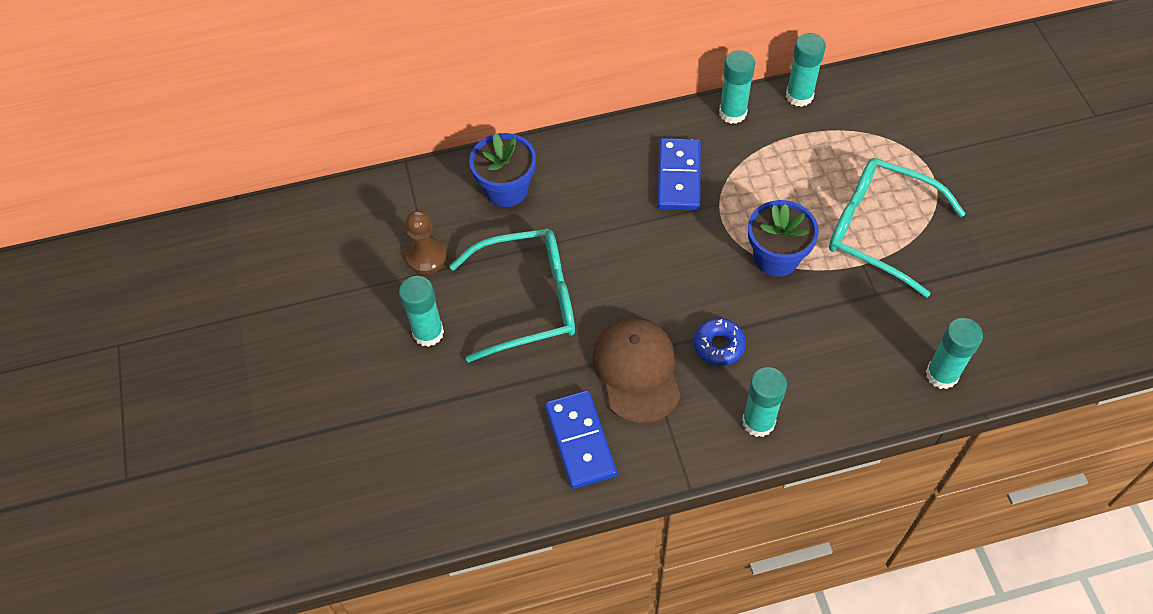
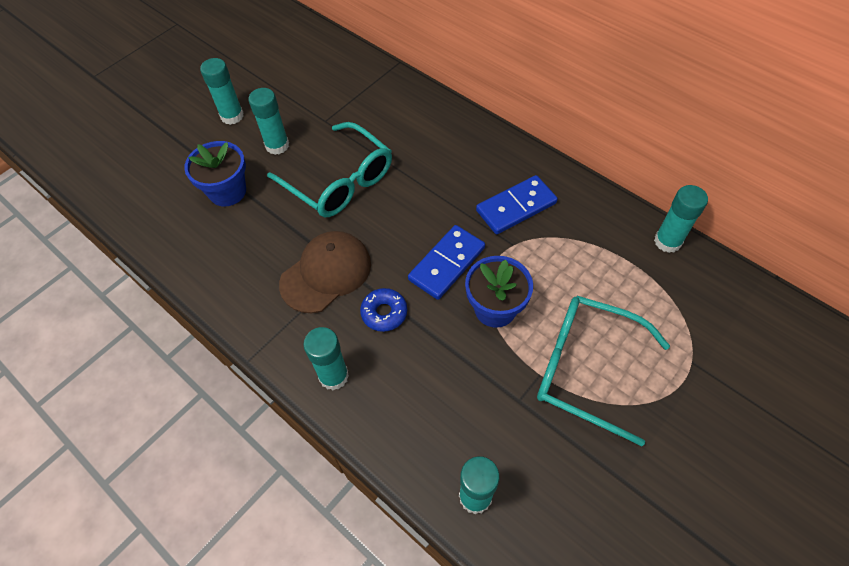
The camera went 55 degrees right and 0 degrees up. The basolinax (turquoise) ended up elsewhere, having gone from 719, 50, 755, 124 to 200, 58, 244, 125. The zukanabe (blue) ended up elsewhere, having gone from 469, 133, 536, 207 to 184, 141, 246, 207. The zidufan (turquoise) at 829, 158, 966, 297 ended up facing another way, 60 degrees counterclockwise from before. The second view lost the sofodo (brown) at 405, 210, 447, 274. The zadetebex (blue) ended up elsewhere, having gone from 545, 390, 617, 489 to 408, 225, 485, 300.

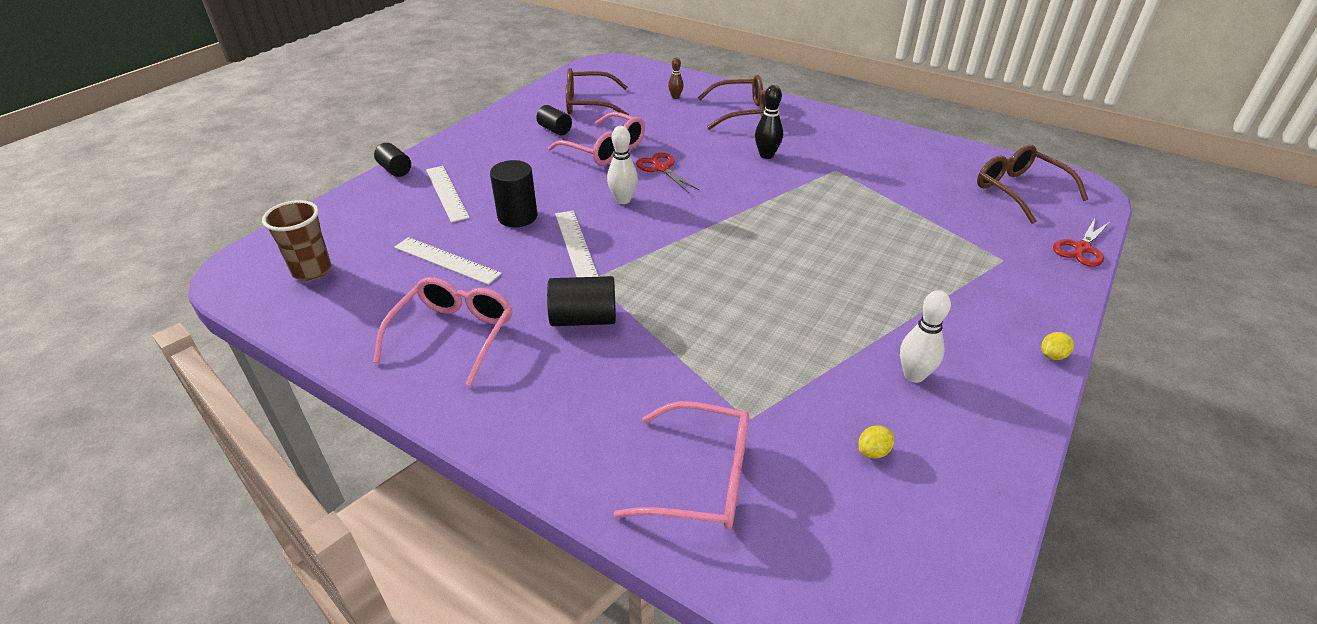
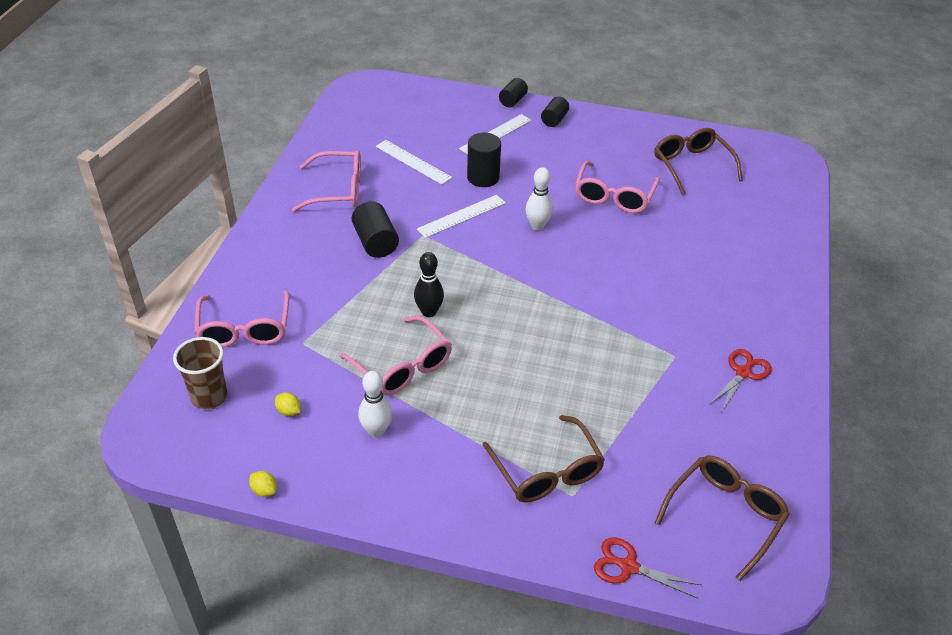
The camera went 70 degrees right and 5 degrees up. The second view lost the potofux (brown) at 668, 58, 684, 99. The zidufan (brown) ended up elsewhere, having gone from 698, 75, 766, 130 to 482, 415, 605, 503. The potofux (black) ended up elsewhere, having gone from 755, 85, 783, 159 to 414, 252, 444, 317. The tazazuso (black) ended up elsewhere, having gone from 536, 105, 572, 135 to 541, 96, 569, 127. The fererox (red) ended up elsewhere, having gone from 636, 153, 699, 193 to 709, 349, 772, 411. The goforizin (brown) ended up elsewhere, having gone from 262, 200, 332, 281 to 173, 337, 227, 409. The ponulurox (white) at 394, 237, 502, 285 ended up facing another way, 60 degrees counterclockwise from before. The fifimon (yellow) ended up elsewhere, having gone from 1041, 332, 1074, 360 to 249, 471, 277, 497. The second view gained the zidufan (pink) at 339, 316, 452, 395.

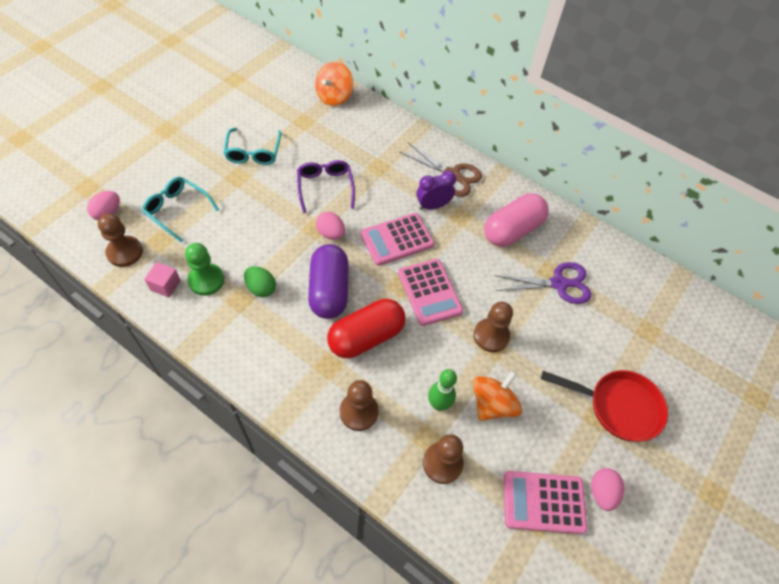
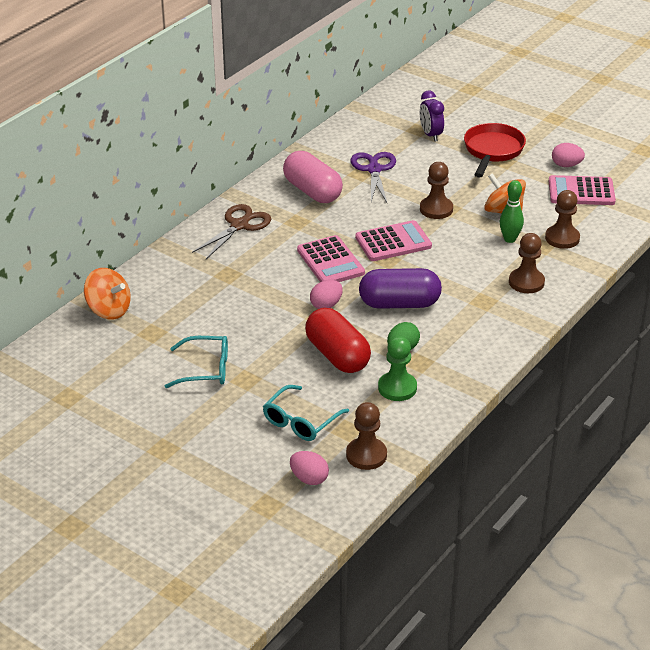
The camera went 85 degrees left and 20 degrees down. The second view lost the zidufan (purple) at 297, 160, 355, 213. The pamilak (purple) ended up elsewhere, having gone from 417, 171, 456, 210 to 420, 91, 444, 142. The second view lost the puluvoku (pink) at 144, 262, 181, 297. The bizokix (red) ended up elsewhere, having gone from 327, 299, 406, 358 to 305, 308, 371, 373. The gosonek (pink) at 504, 471, 587, 534 ended up facing another way, 90 degrees clockwise from before.

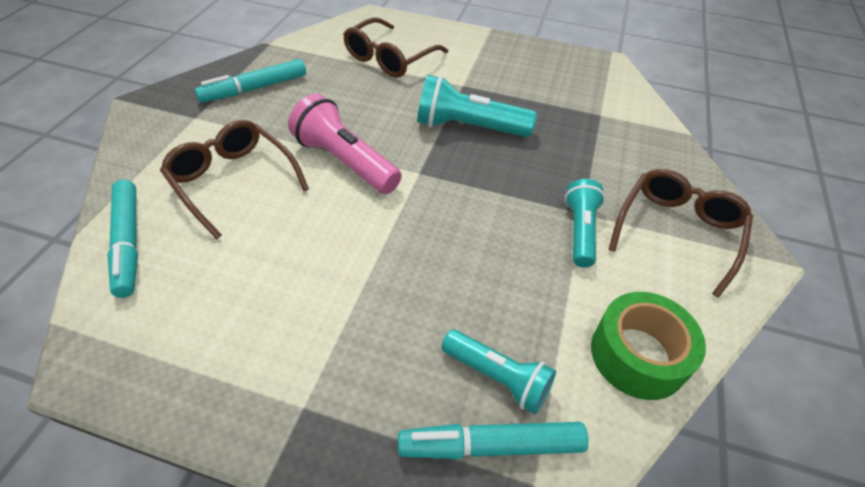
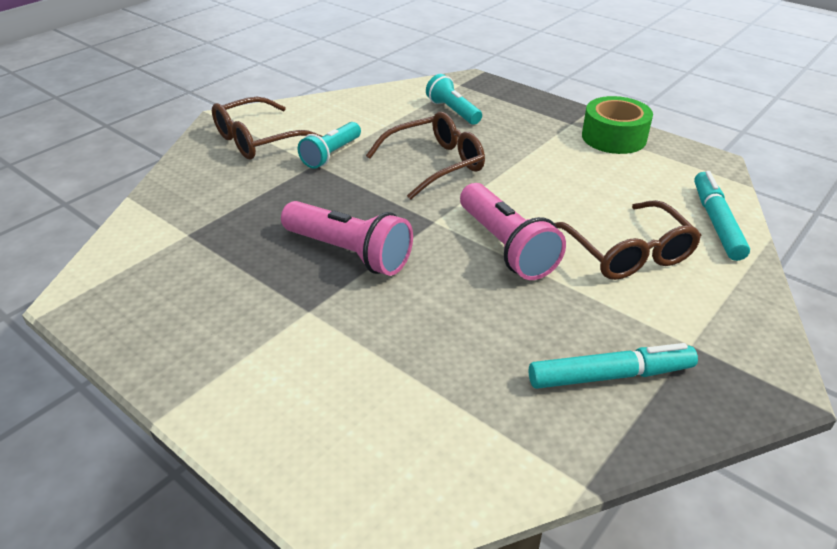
The camera went 155 degrees left and 10 degrees down. The zidufan (brown) ended up elsewhere, having gone from 343, 17, 448, 77 to 366, 112, 485, 200. What was the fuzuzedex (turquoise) at 417, 75, 537, 137 turned into the fuzuzedex (pink) at 281, 201, 413, 276. The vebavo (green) ended up elsewhere, having gone from 591, 292, 706, 400 to 582, 96, 653, 154. The second view lost the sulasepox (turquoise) at 398, 422, 589, 459.

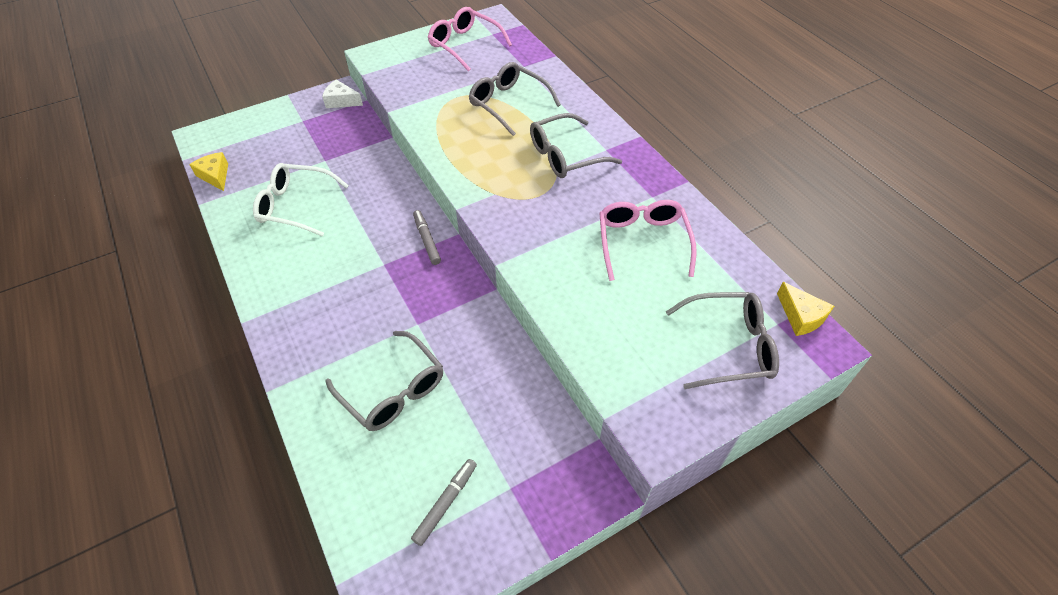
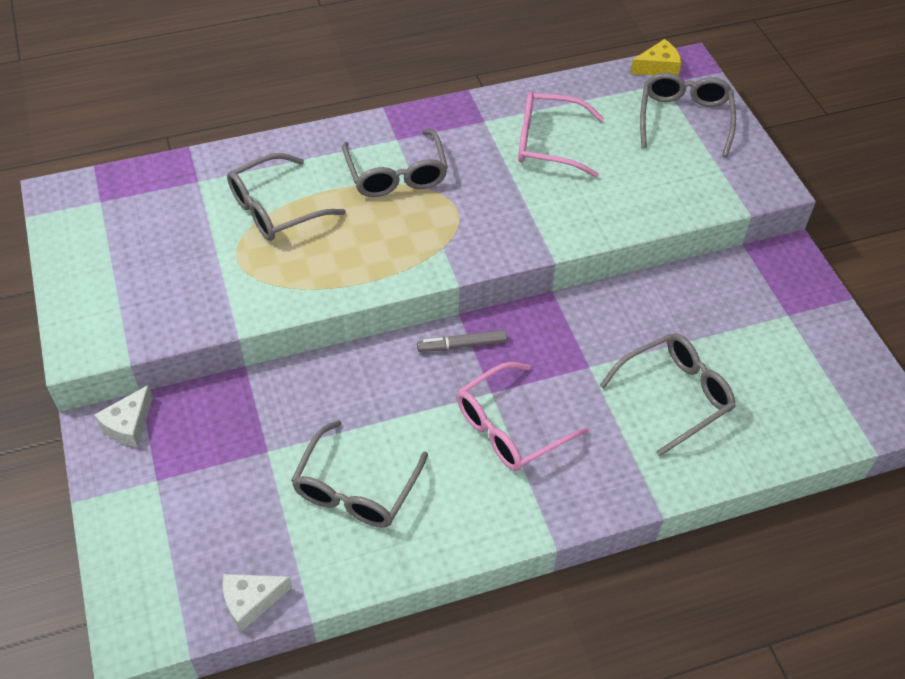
The camera went 80 degrees left and 0 degrees up. The zidufan (pink) ended up elsewhere, having gone from 428, 7, 512, 72 to 457, 362, 589, 471. What was the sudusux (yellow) at 189, 152, 228, 191 turned into the sudusux (white) at 223, 574, 292, 632. What was the zidufan (white) at 253, 163, 349, 236 turned into the zidufan (grey) at 291, 420, 428, 528. The second view lost the sulasepox (grey) at 411, 459, 477, 546.

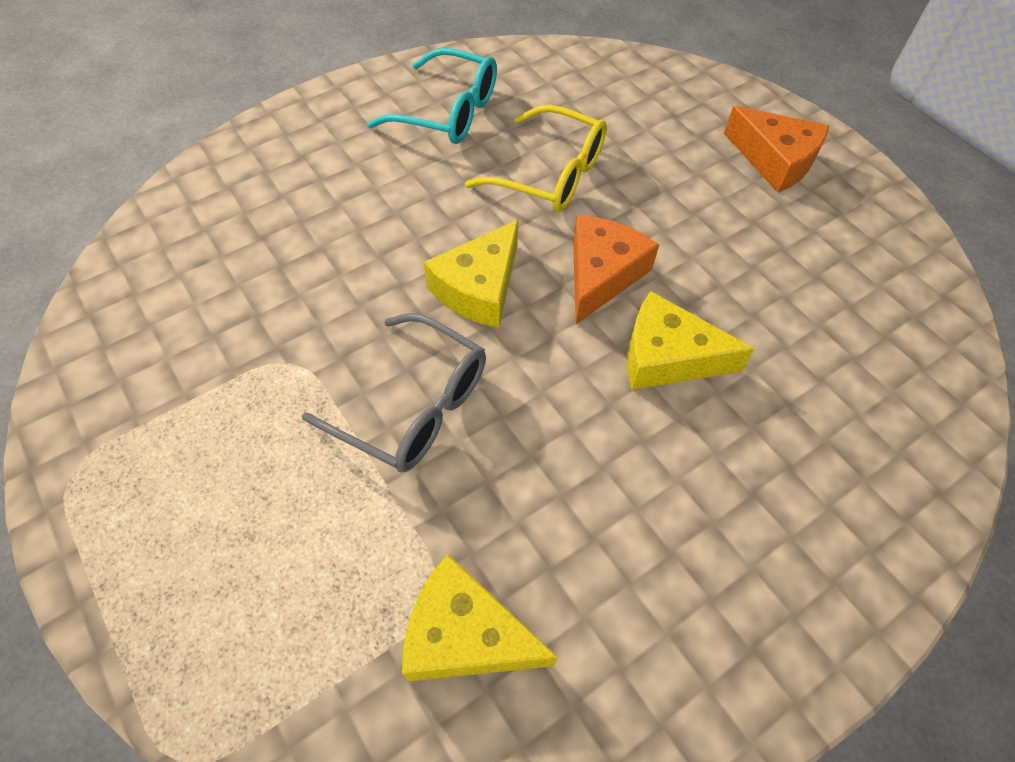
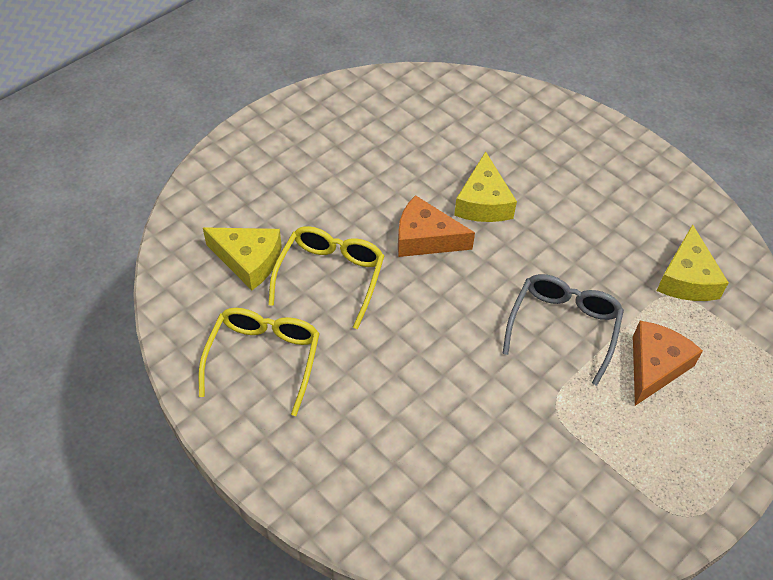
The camera went 100 degrees left and 5 degrees down. What was the zidufan (turquoise) at 367, 48, 497, 144 turned into the zidufan (yellow) at 198, 308, 320, 416. The sudusux (orange) ended up elsewhere, having gone from 724, 106, 829, 193 to 633, 321, 703, 406. The sudusux (yellow) ended up elsewhere, having gone from 424, 219, 519, 328 to 203, 227, 282, 290.

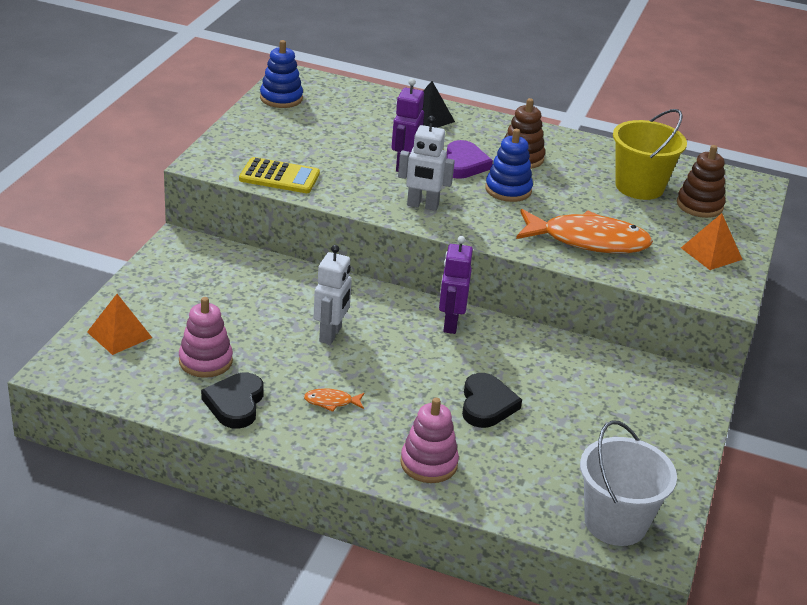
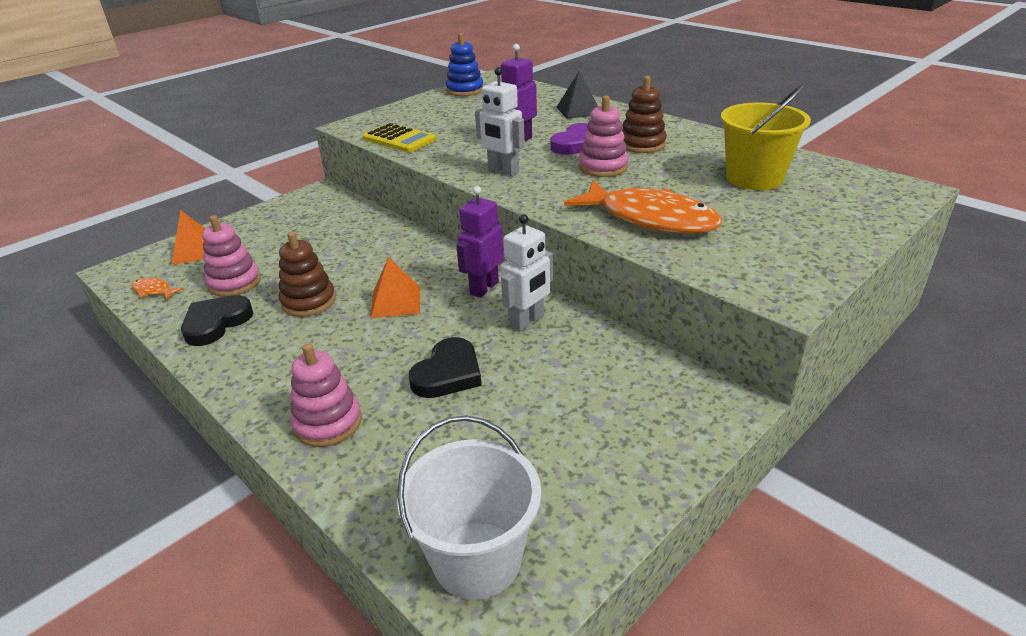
The camera went 30 degrees right and 0 degrees up. What was the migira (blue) at 485, 129, 533, 202 turned into the migira (pink) at 579, 96, 629, 177. The migira (brown) ended up elsewhere, having gone from 677, 145, 725, 218 to 279, 232, 336, 317. The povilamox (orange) ended up elsewhere, having gone from 681, 213, 743, 270 to 371, 257, 420, 318. The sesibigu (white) ended up elsewhere, having gone from 313, 245, 352, 345 to 500, 214, 553, 332. The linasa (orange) ended up elsewhere, having gone from 304, 388, 364, 412 to 131, 277, 184, 300.

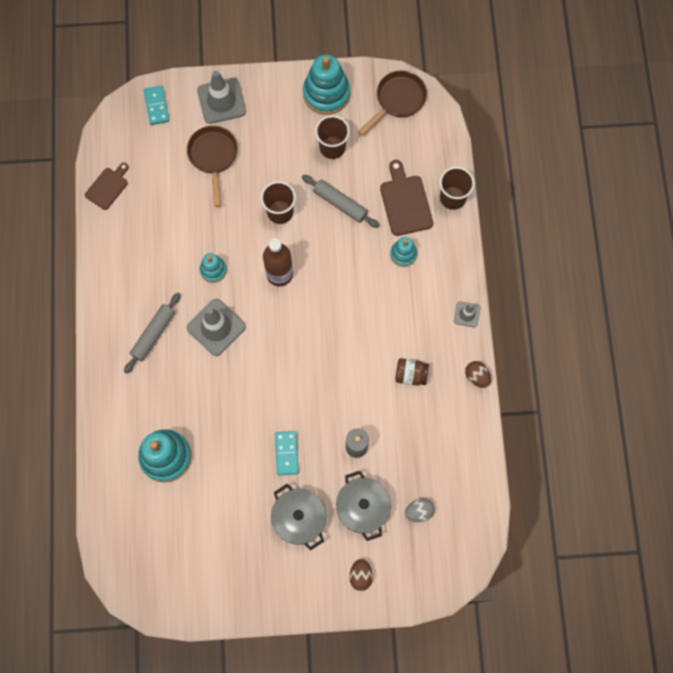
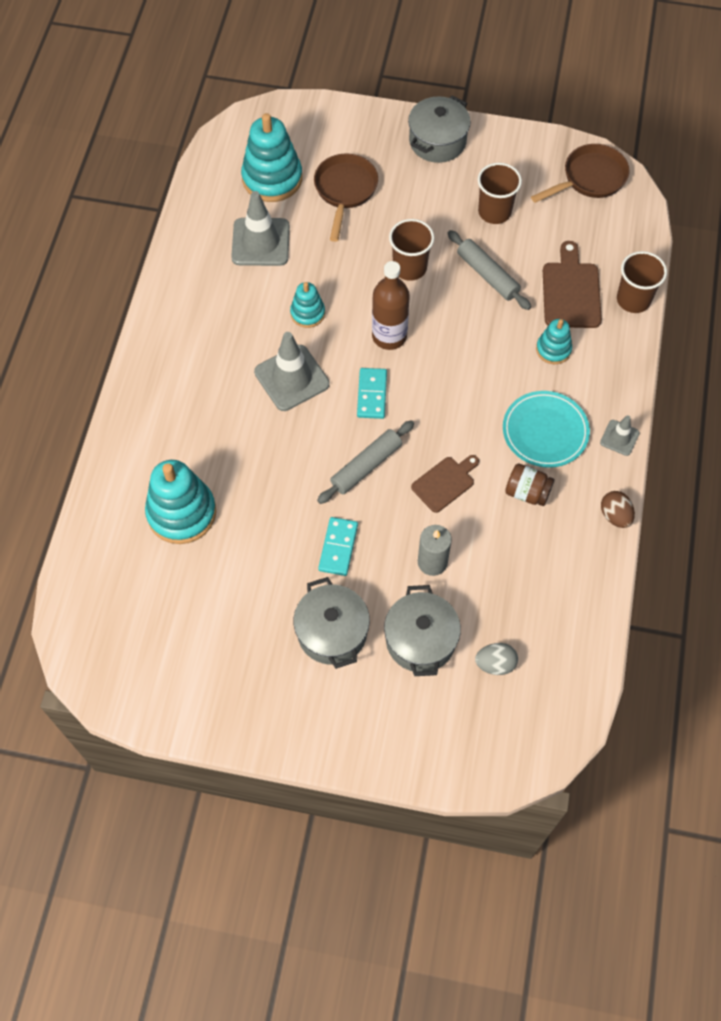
The camera went 15 degrees right and 10 degrees down. The migira (turquoise) ended up elsewhere, having gone from 303, 54, 350, 115 to 241, 113, 302, 202. The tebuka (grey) ended up elsewhere, having gone from 197, 71, 246, 124 to 231, 191, 290, 266. The zadetebex (turquoise) ended up elsewhere, having gone from 144, 85, 169, 125 to 357, 368, 387, 419. The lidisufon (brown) ended up elsewhere, having gone from 85, 163, 129, 210 to 411, 455, 479, 513. The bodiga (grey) ended up elsewhere, having gone from 124, 293, 181, 374 to 317, 420, 414, 504. The second view lost the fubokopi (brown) at 349, 559, 373, 591. The second view gained the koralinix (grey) at 408, 95, 471, 163. The second view gained the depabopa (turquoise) at 503, 391, 590, 468.

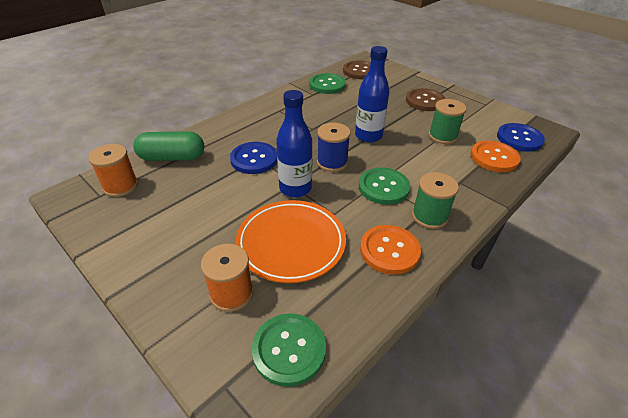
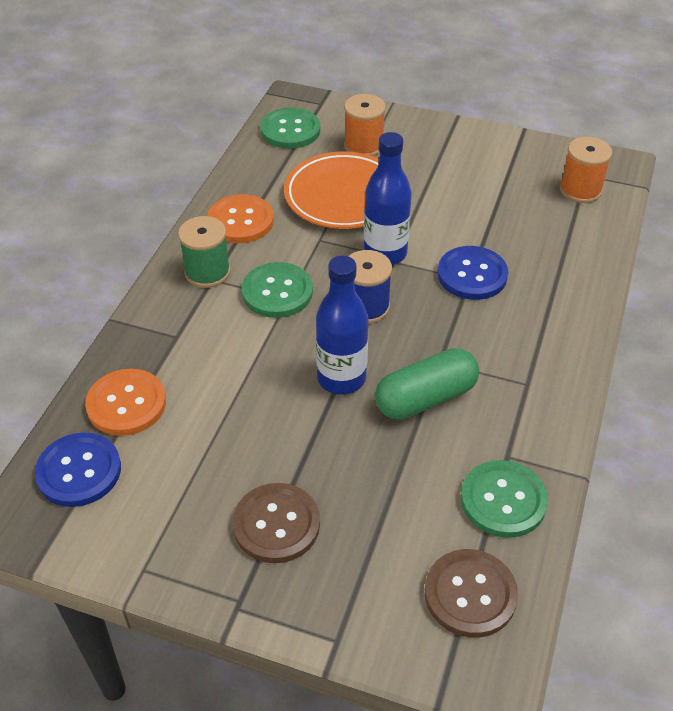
The camera went 155 degrees right and 5 degrees up. The second view lost the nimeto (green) at 429, 99, 467, 144. The bizokix (green) ended up elsewhere, having gone from 133, 131, 204, 161 to 375, 348, 479, 420.

